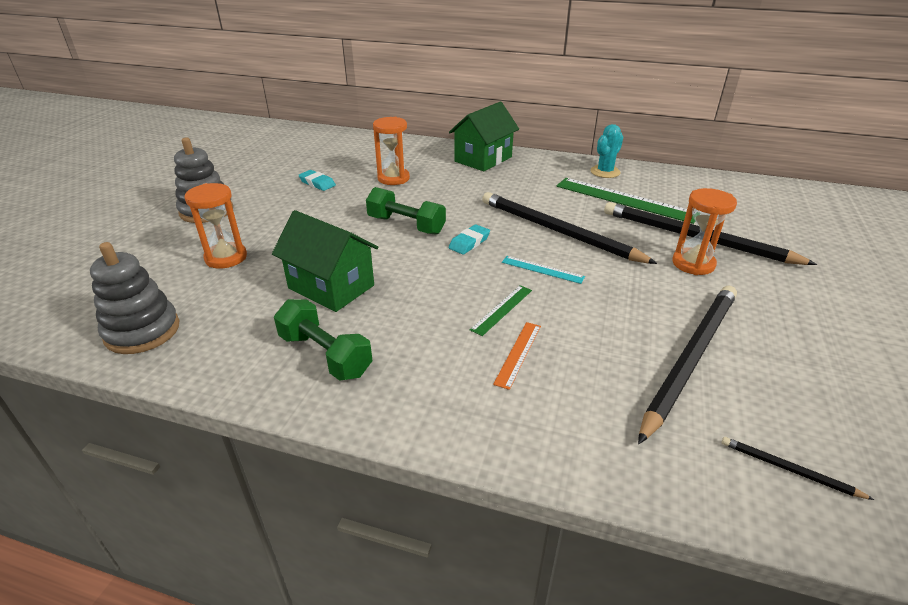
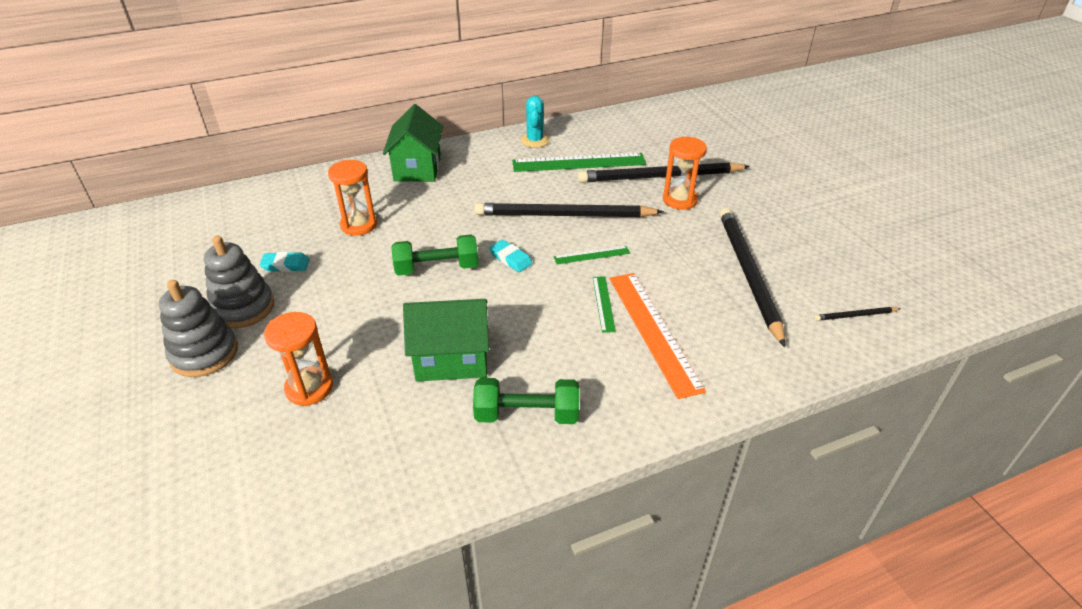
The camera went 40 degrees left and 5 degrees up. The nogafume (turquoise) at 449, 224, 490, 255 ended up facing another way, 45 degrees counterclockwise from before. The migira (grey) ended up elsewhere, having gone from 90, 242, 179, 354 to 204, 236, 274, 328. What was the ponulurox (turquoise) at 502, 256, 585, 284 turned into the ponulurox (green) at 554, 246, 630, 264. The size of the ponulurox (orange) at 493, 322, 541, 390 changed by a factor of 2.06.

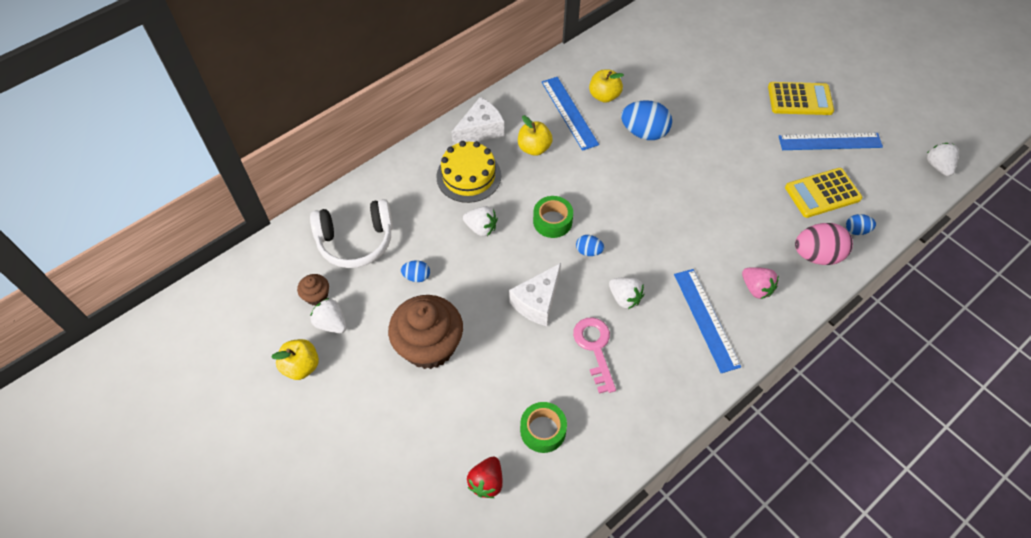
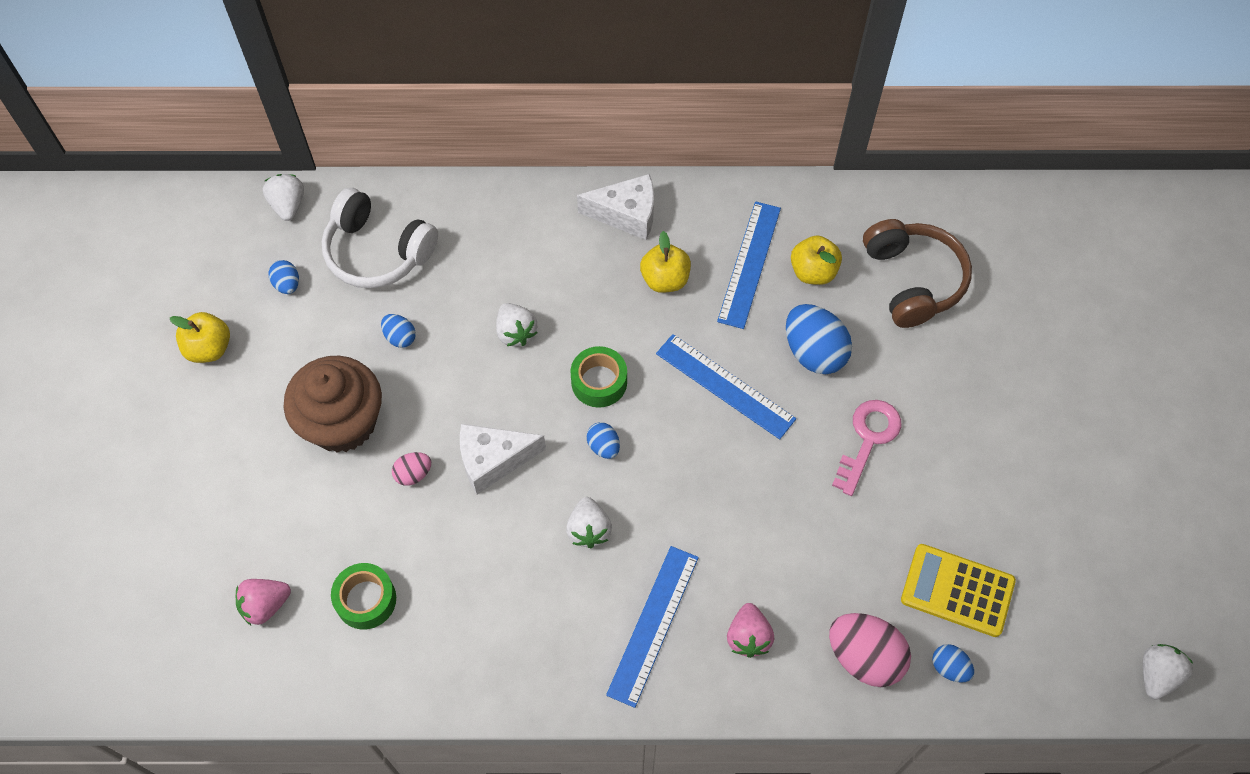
The camera went 40 degrees right and 5 degrees up. The second view lost the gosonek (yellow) at 768, 82, 834, 115. The ponulurox (blue) ended up elsewhere, having gone from 779, 133, 883, 150 to 656, 334, 796, 439. The second view lost the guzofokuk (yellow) at 436, 141, 501, 203. Where the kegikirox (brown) stood at 297, 274, 329, 306, the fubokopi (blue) came to stand at 269, 260, 299, 294. The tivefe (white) ended up elsewhere, having gone from 310, 298, 347, 333 to 263, 174, 304, 221. The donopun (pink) ended up elsewhere, having gone from 573, 317, 616, 394 to 832, 400, 901, 496. What was the tivefe (red) at 467, 456, 503, 498 turned into the tivefe (pink) at 236, 579, 291, 625. The second view gained the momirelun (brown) at 863, 219, 972, 328. The second view gained the fubokopi (pink) at 392, 452, 431, 486.

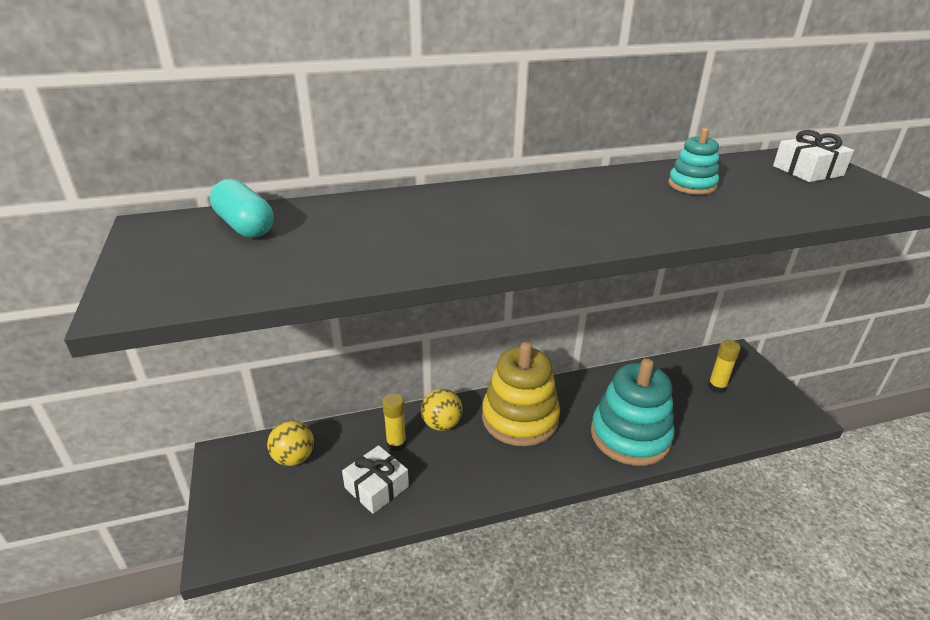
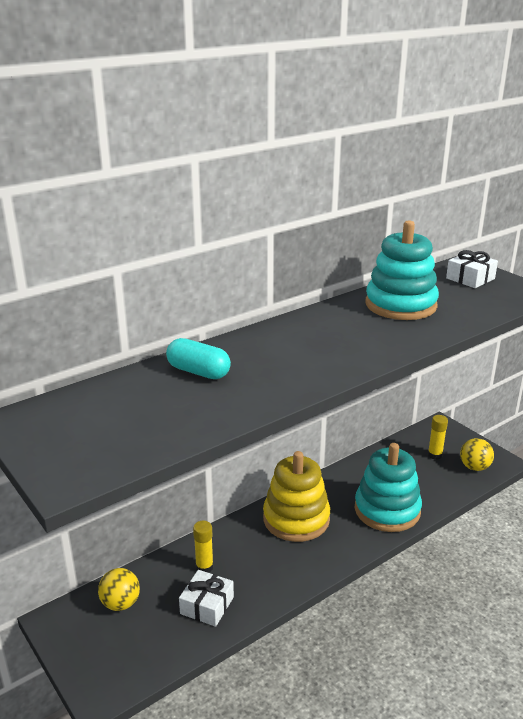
The camera went 20 degrees left and 5 degrees down. The size of the migira (turquoise) at 668, 128, 719, 195 changed by a factor of 1.99. The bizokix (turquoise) ended up elsewhere, having gone from 210, 179, 274, 238 to 166, 338, 231, 379. The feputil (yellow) ended up elsewhere, having gone from 421, 388, 463, 431 to 460, 438, 494, 471.

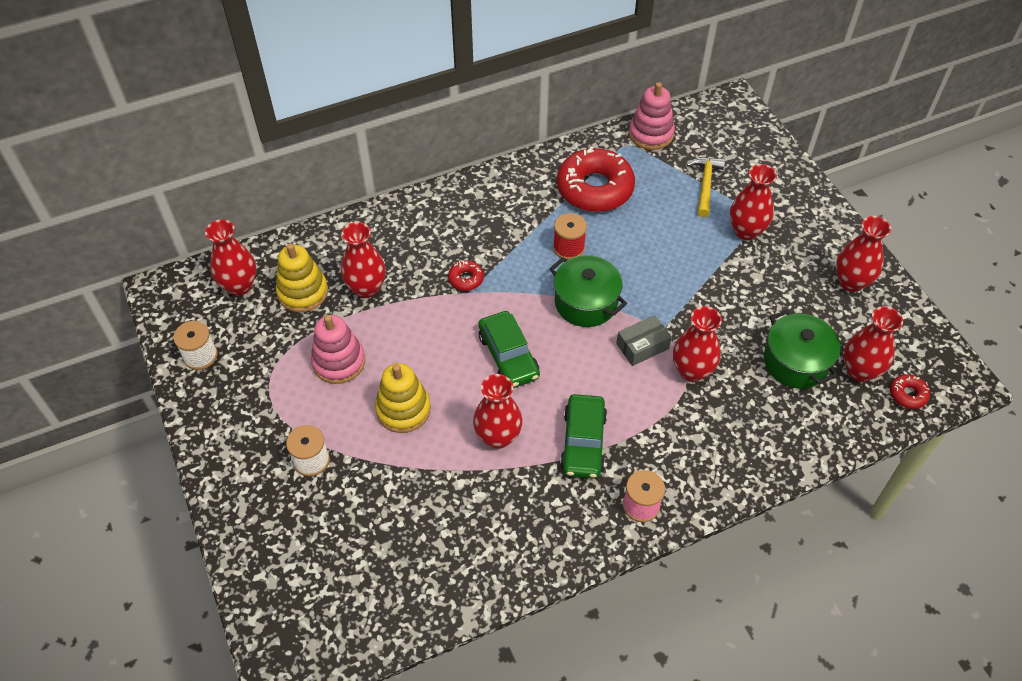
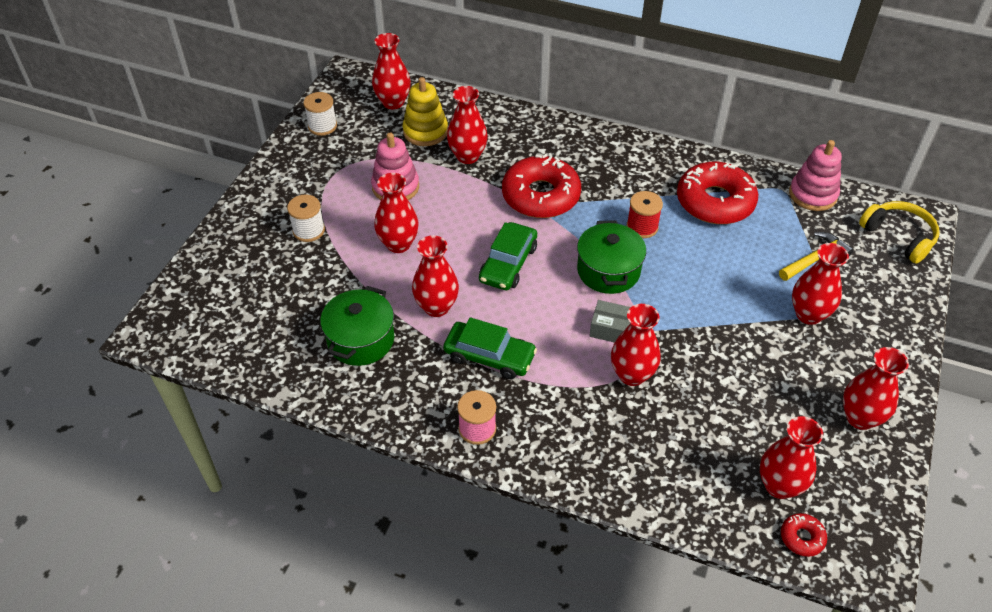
The camera went 45 degrees right and 5 degrees down. The size of the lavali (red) at 448, 260, 484, 291 changed by a factor of 2.32. The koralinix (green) ended up elsewhere, having gone from 764, 310, 841, 389 to 320, 286, 394, 366. Where the migira (yellow) stood at 375, 363, 431, 433, the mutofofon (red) came to stand at 374, 173, 419, 253. The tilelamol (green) at 560, 394, 607, 478 ended up facing another way, 120 degrees counterclockwise from before. The second view gained the momirelun (yellow) at 859, 201, 940, 264.

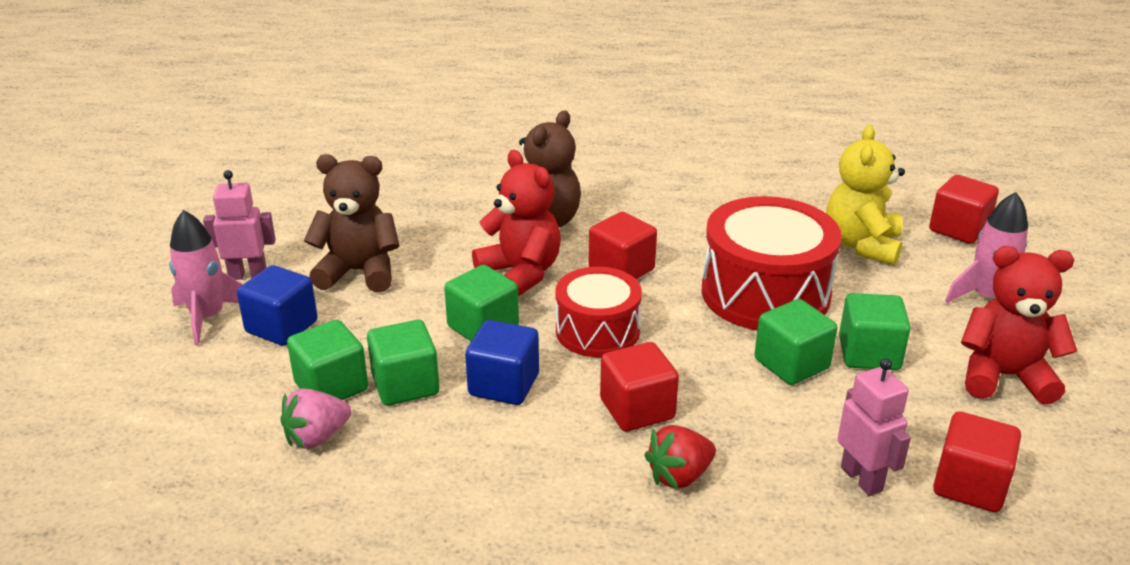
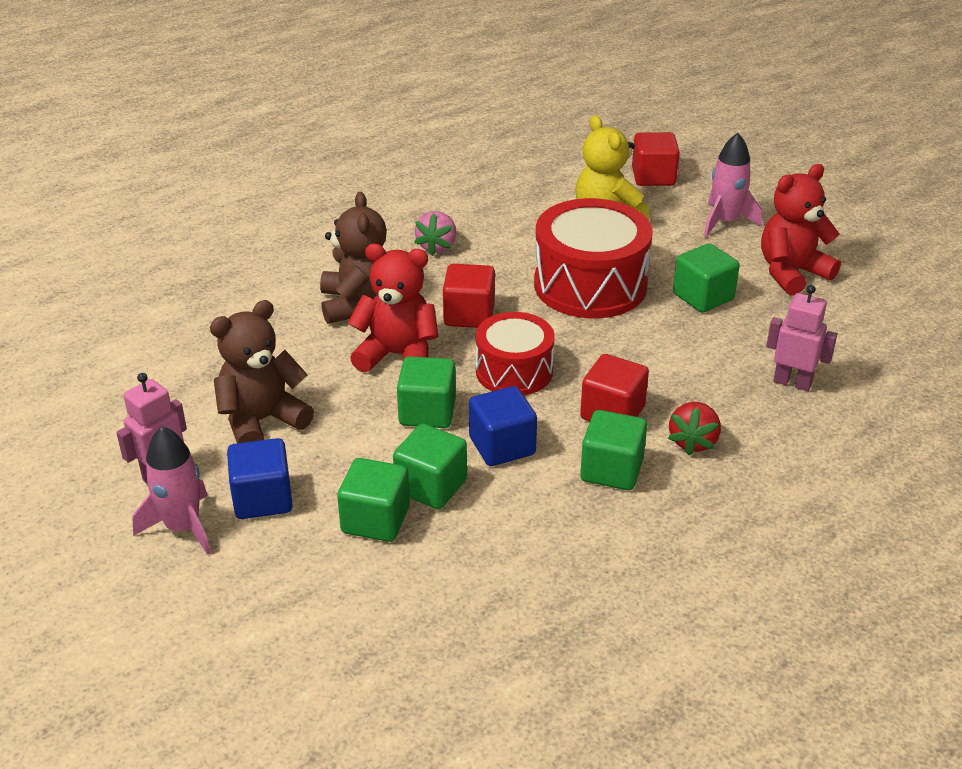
The camera went 40 degrees left and 5 degrees up. The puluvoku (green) ended up elsewhere, having gone from 754, 299, 837, 385 to 580, 410, 647, 490. The tivefe (pink) ended up elsewhere, having gone from 280, 388, 351, 449 to 414, 211, 457, 256. The second view lost the puluvoku (red) at 933, 411, 1021, 512.

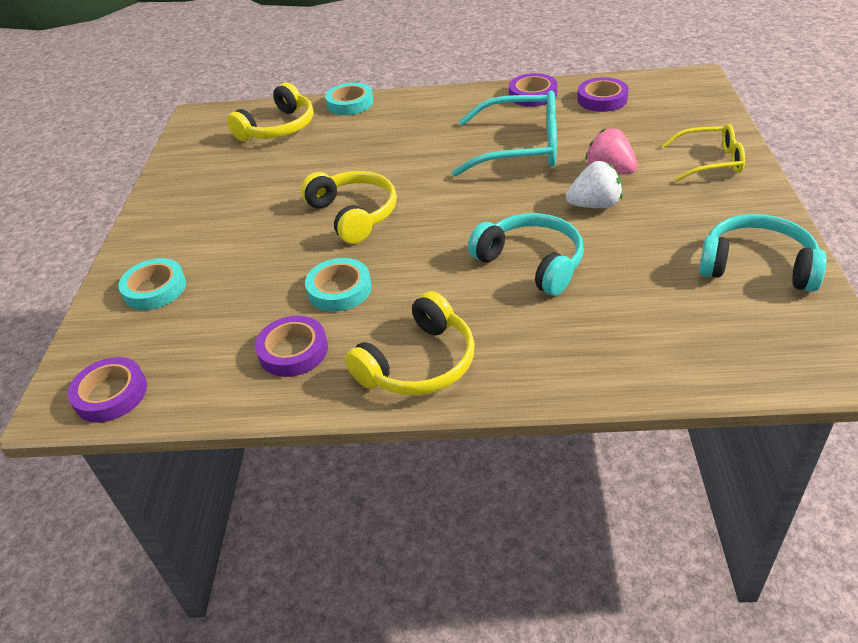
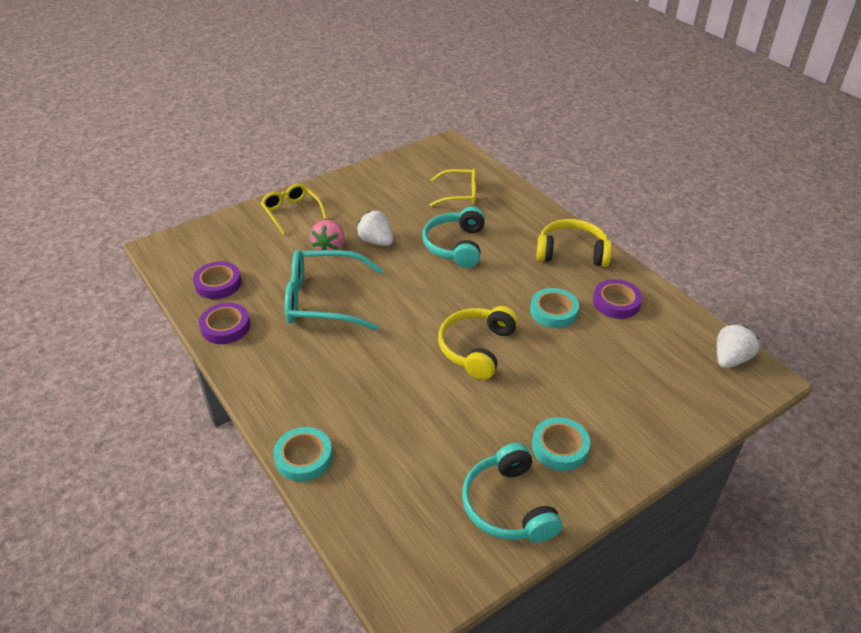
The camera went 130 degrees left and 0 degrees up. The second view lost the momirelun (yellow) at 227, 83, 314, 141. The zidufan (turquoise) at 452, 91, 557, 176 ended up facing another way, 60 degrees counterclockwise from before. The momirelun (turquoise) ended up elsewhere, having gone from 699, 214, 827, 292 to 462, 443, 562, 543. The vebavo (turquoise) ended up elsewhere, having gone from 118, 258, 186, 310 to 532, 417, 590, 471. Where the vebavo (purple) stood at 67, 357, 147, 423, the tivefe (white) came to stand at 717, 324, 760, 368. The second view gained the zidufan (yellow) at 429, 169, 476, 207.

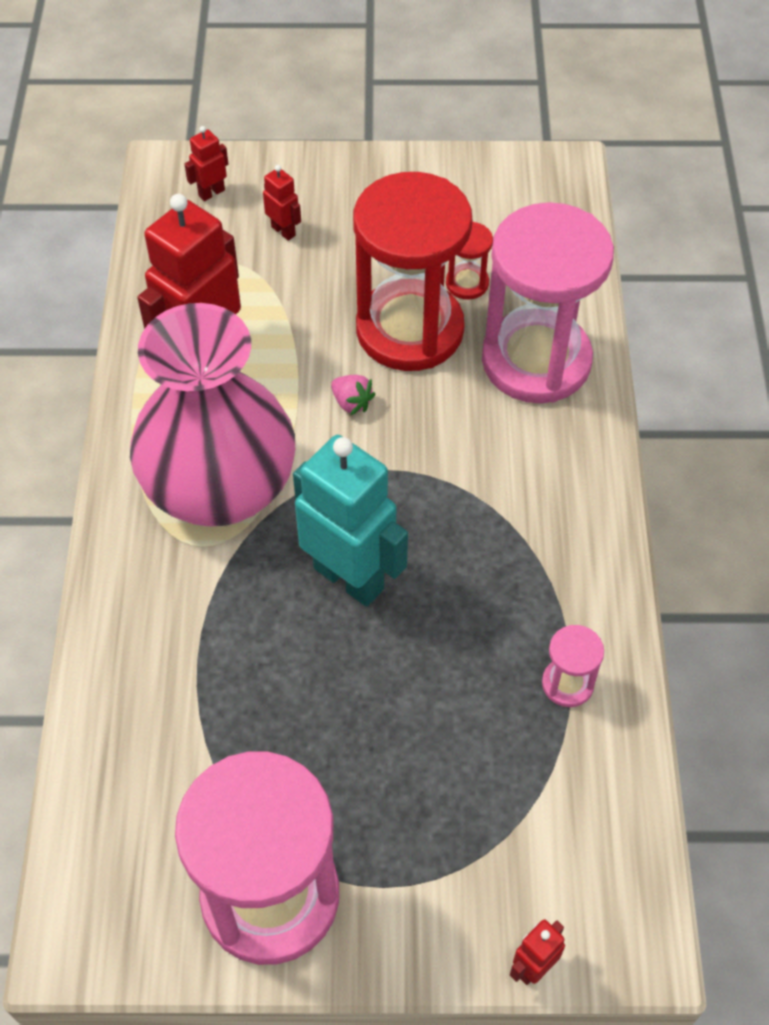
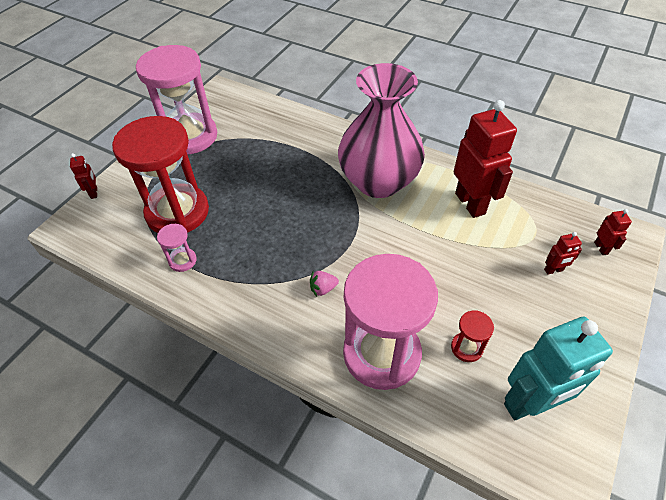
The camera went 120 degrees right and 5 degrees down. The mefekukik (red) ended up elsewhere, having gone from 353, 172, 472, 371 to 112, 116, 209, 233. The tivefe (pink) ended up elsewhere, having gone from 331, 375, 375, 415 to 310, 271, 339, 296. The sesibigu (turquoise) ended up elsewhere, having gone from 293, 435, 408, 607 to 504, 317, 613, 420.

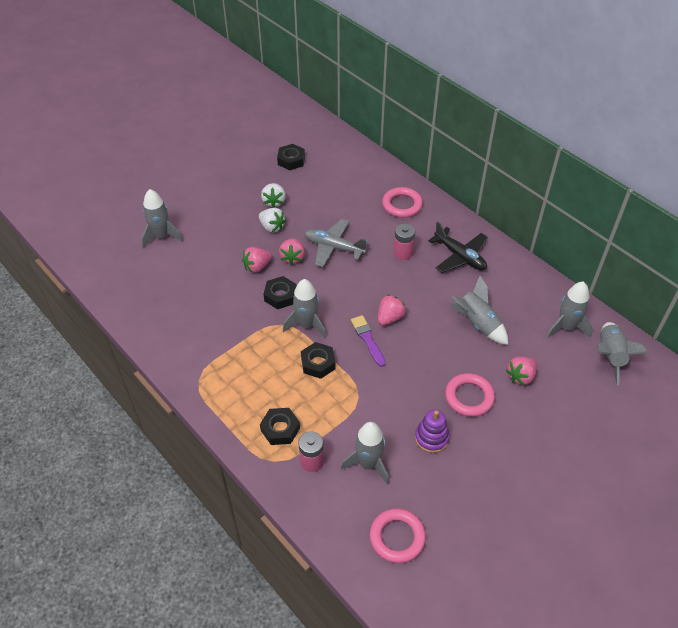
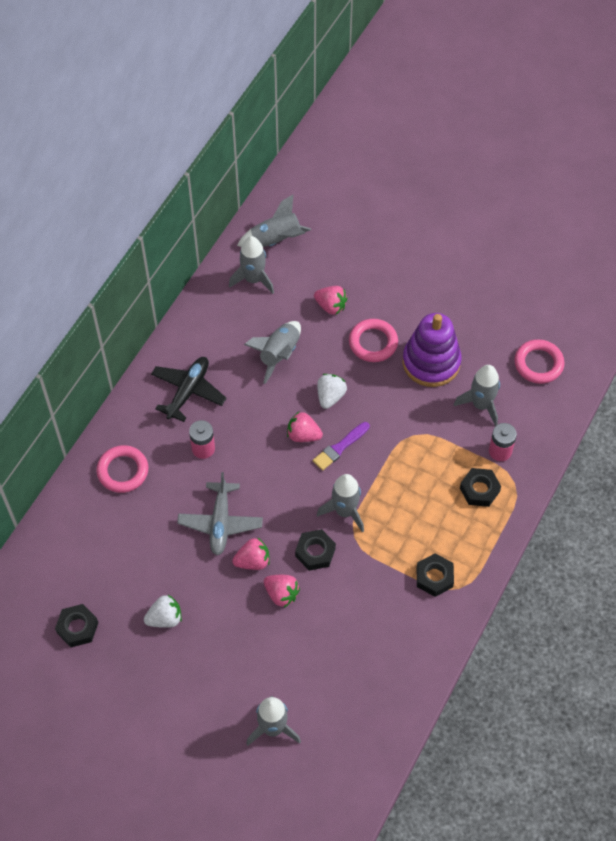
The camera went 110 degrees left and 10 degrees up. The tivefe (white) ended up elsewhere, having gone from 259, 208, 286, 233 to 317, 374, 347, 409. The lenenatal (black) ended up elsewhere, having gone from 301, 342, 336, 379 to 417, 553, 454, 597. The size of the migira (purple) at 415, 410, 450, 453 changed by a factor of 1.76.

